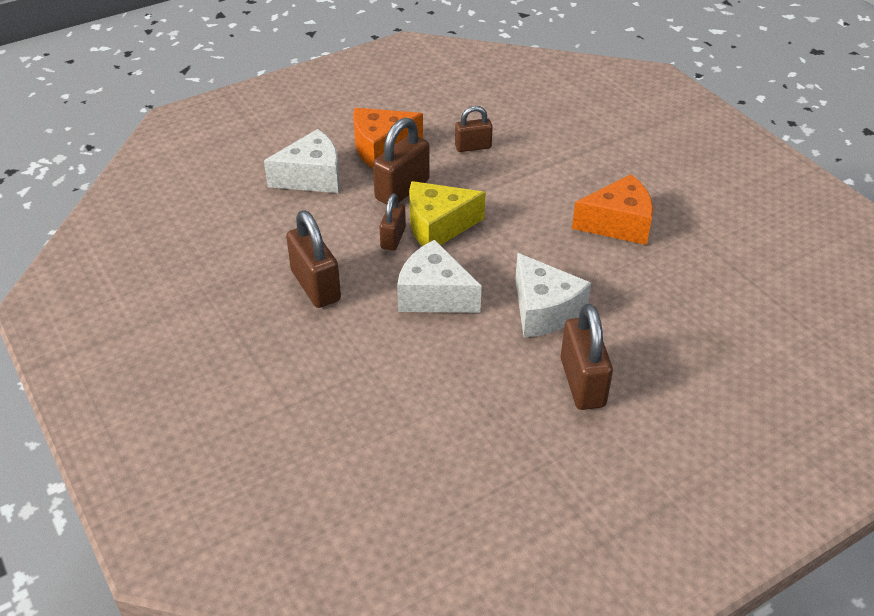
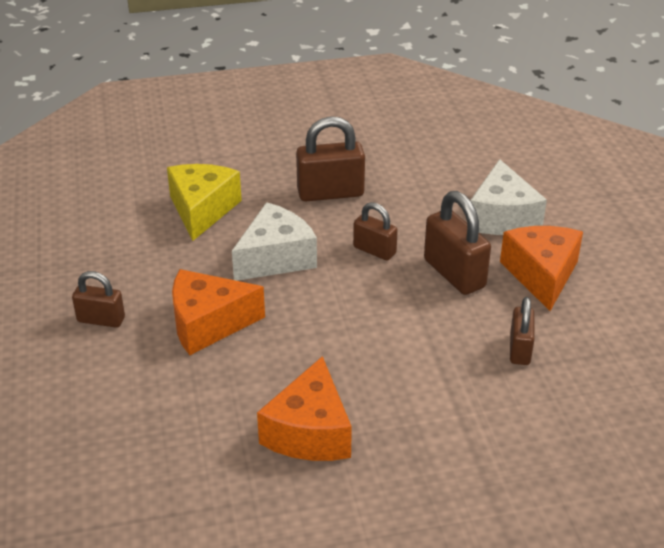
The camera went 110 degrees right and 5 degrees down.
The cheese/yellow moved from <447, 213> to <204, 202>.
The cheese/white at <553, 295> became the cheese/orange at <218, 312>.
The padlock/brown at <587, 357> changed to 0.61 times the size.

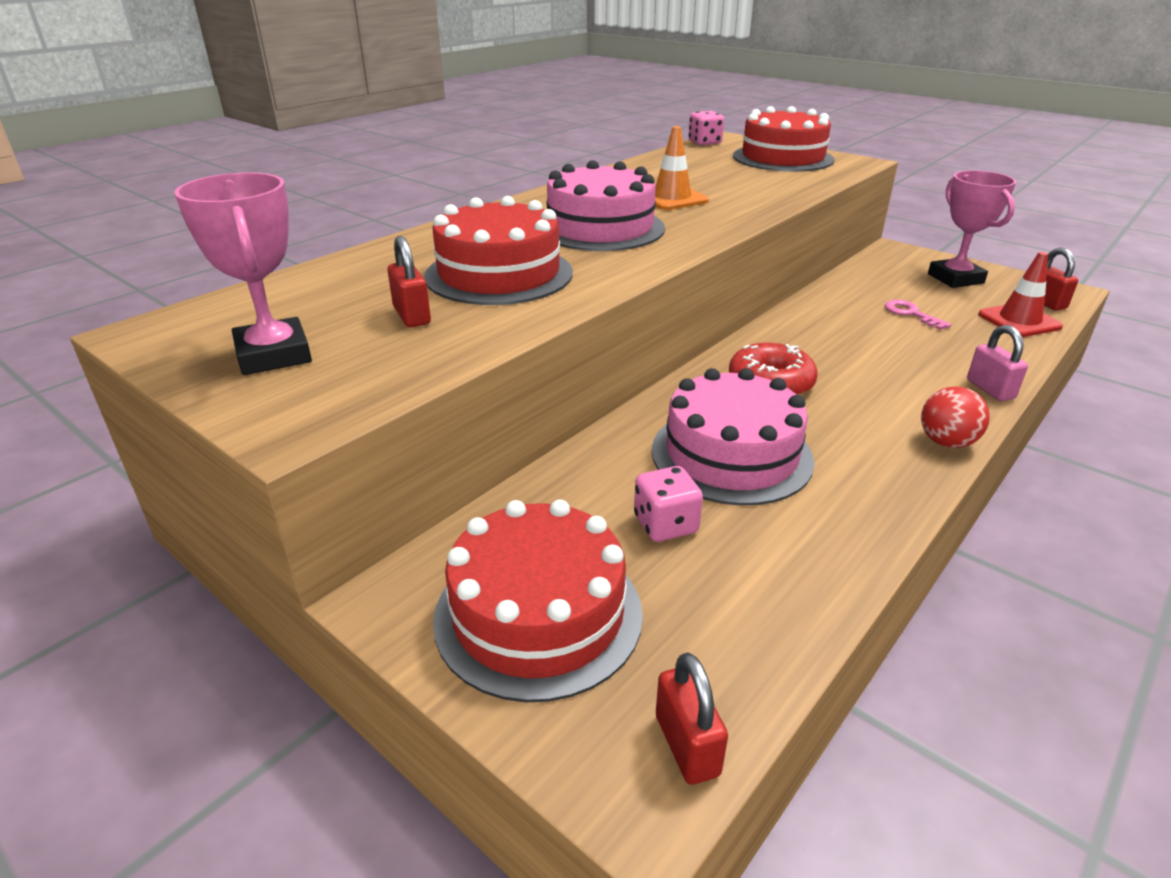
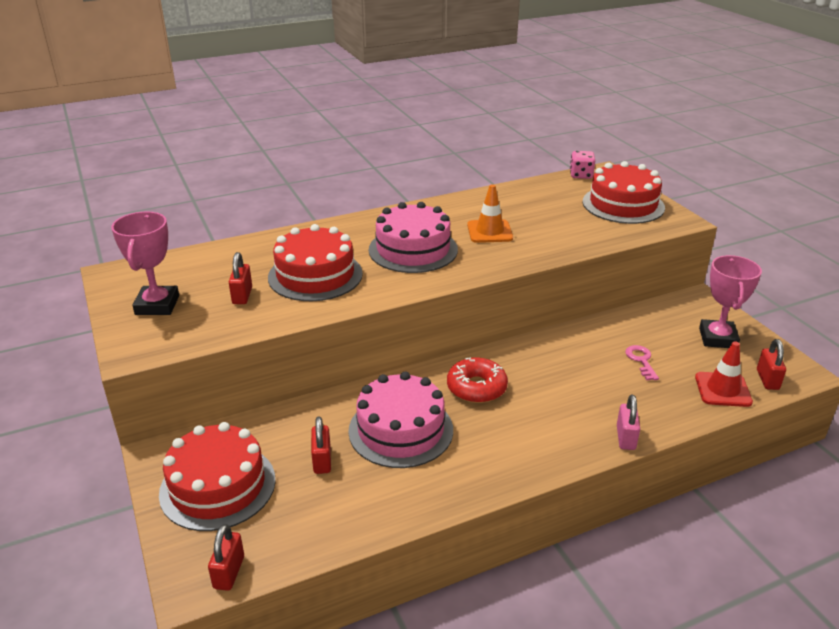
The camera went 25 degrees right and 0 degrees up.
The ball/red at <955, 417> disappeared.
The dice/pink at <668, 504> was replaced by the padlock/red at <321, 445>.

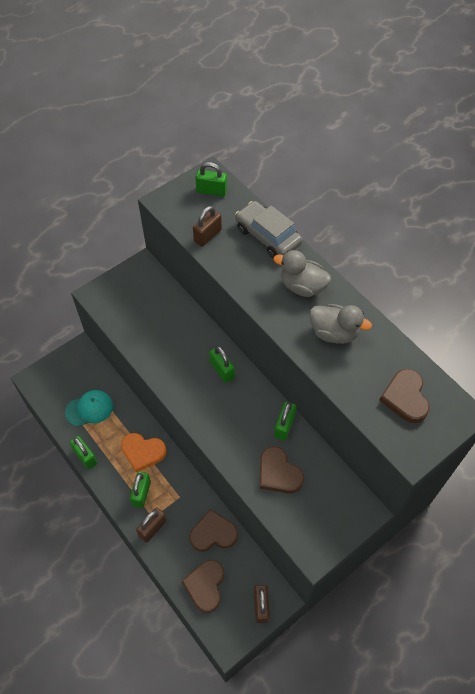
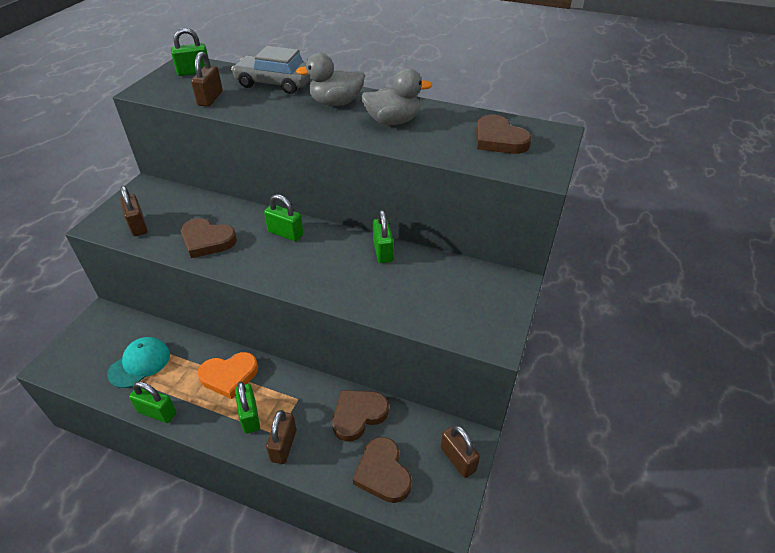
The camera went 30 degrees left and 15 degrees down.
The padlock/brown at <133, 211> appeared.
The heart/brown moved from <282, 470> to <209, 238>.

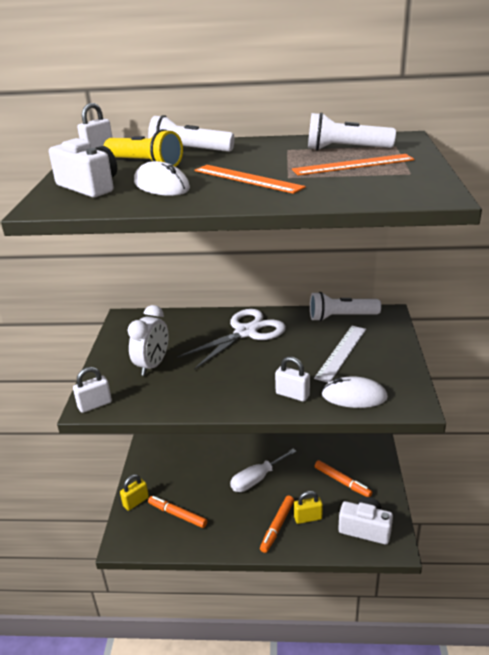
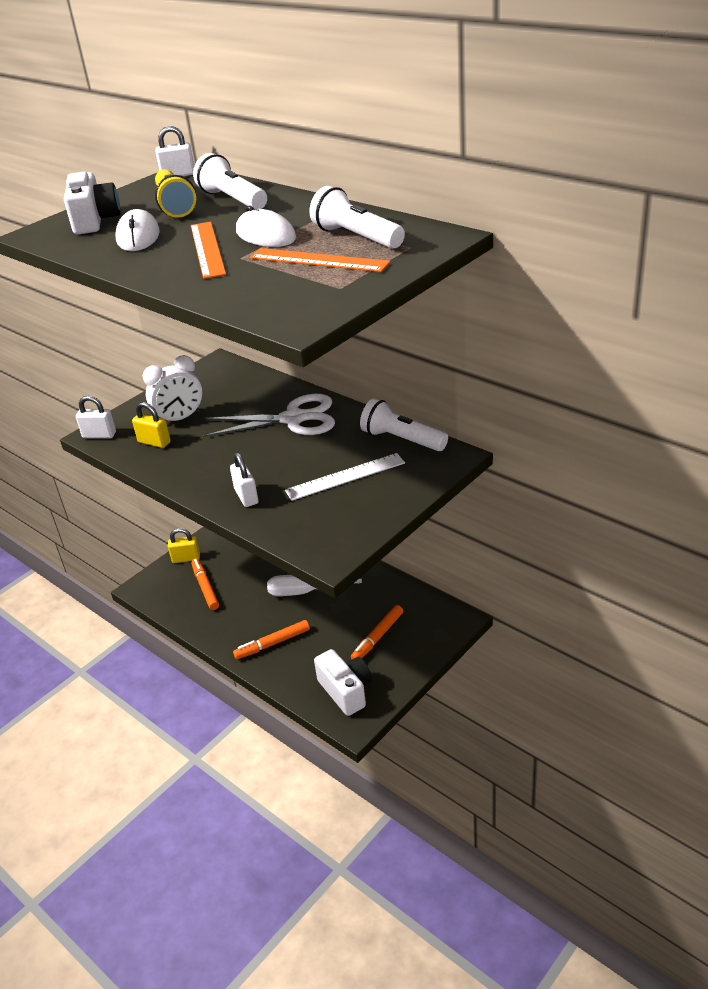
The camera went 40 degrees right and 5 degrees up.
The padlock/yellow moved from <308, 507> to <151, 425>.
The mouse/white moved from <355, 392> to <266, 226>.
The marker/orange at <343, 478> turned 45 degrees clockwise.

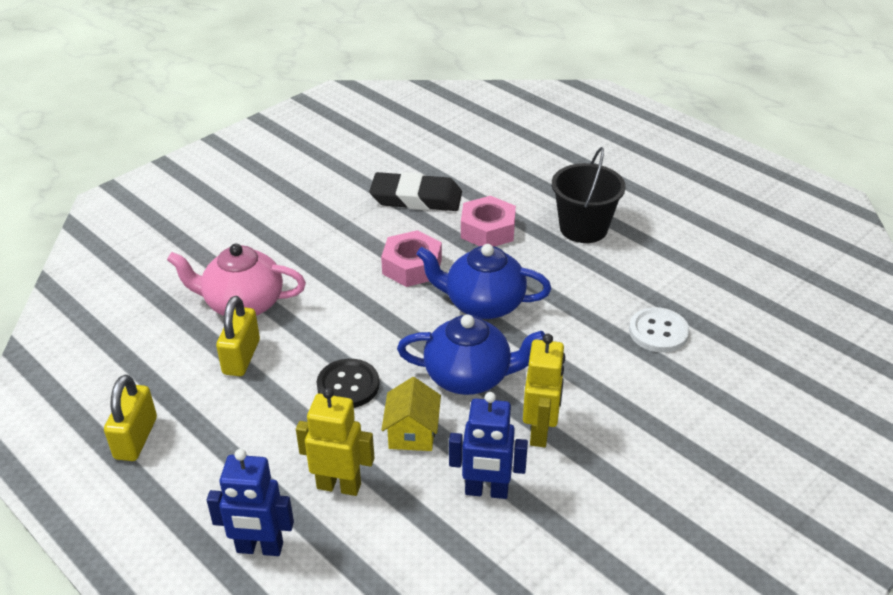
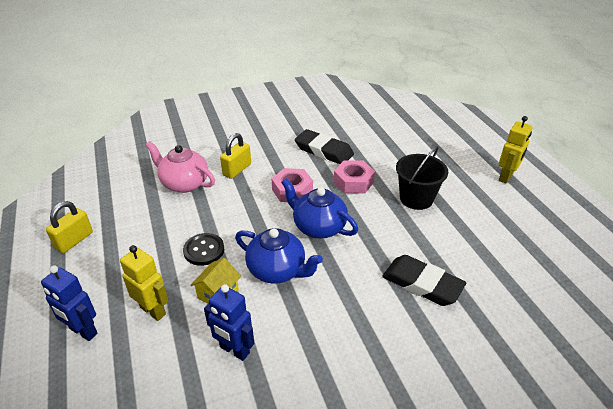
The camera went 25 degrees right and 0 degrees up.
The padlock/yellow moved from <238, 336> to <235, 156>.
The robot/yellow moved from <544, 390> to <516, 149>.
The button/white at <659, 330> was replaced by the eraser/black at <424, 280>.

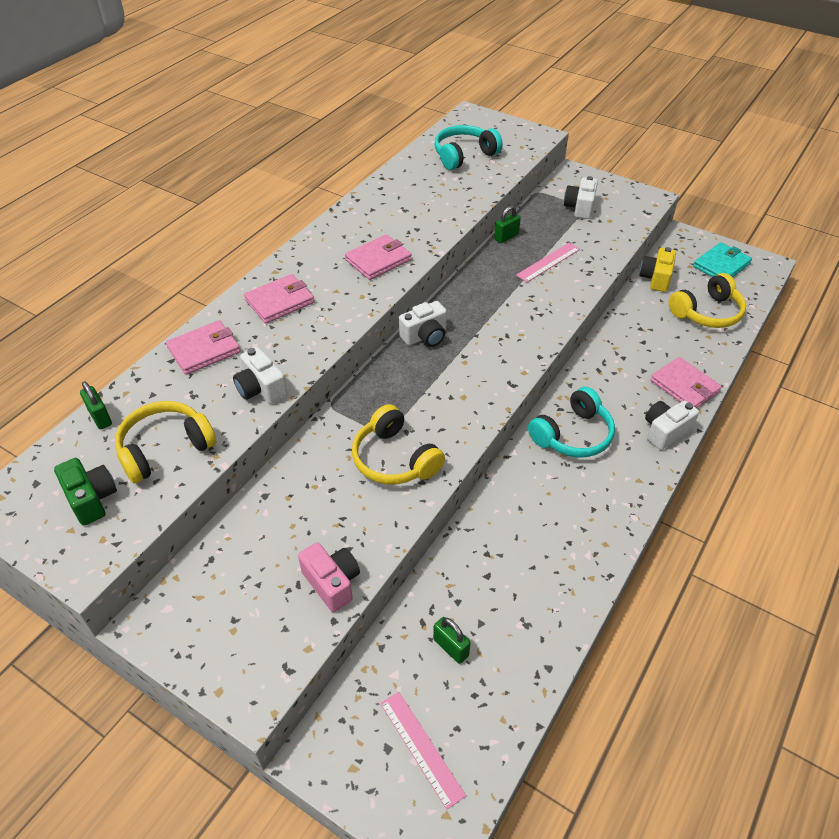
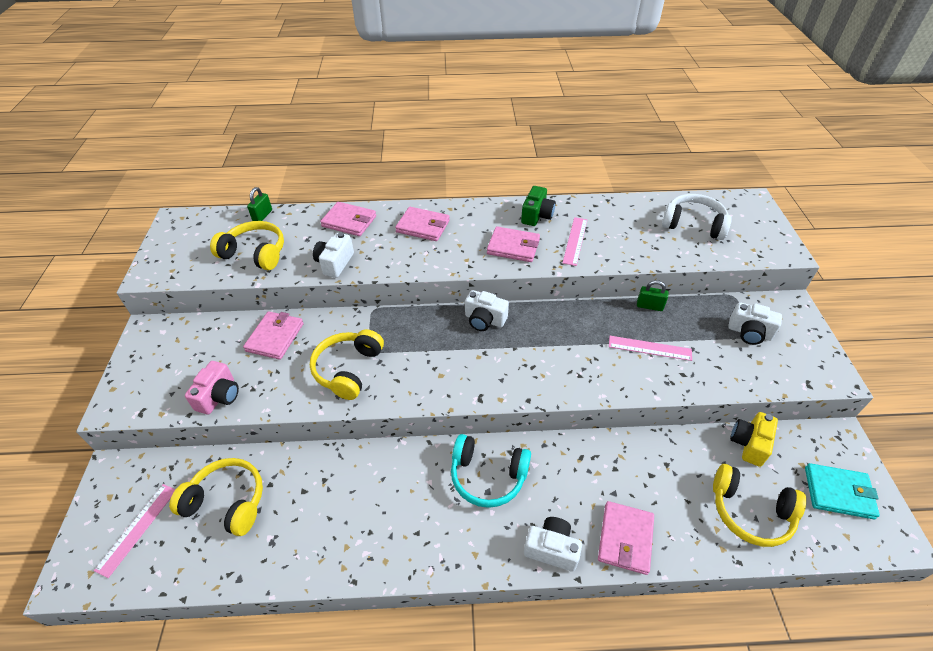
The camera went 55 degrees right and 0 degrees up.
The wallet/pink at <273, 335> appeared.
The ruler/pink at <575, 241> appeared.
The camera/green moved from <85, 492> to <538, 206>.
The padlock/green at <452, 640> was replaced by the headphones/yellow at <216, 497>.
The headphones/turquoise at <468, 147> became the headphones/white at <697, 217>.
The camera/white at <581, 197> turned 135 degrees counterclockwise.
The camera/yellow at <657, 269> turned 45 degrees counterclockwise.

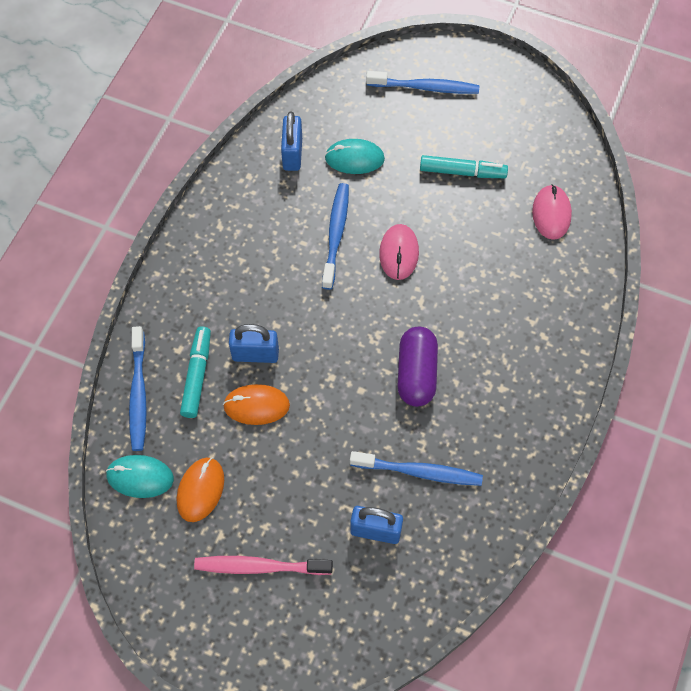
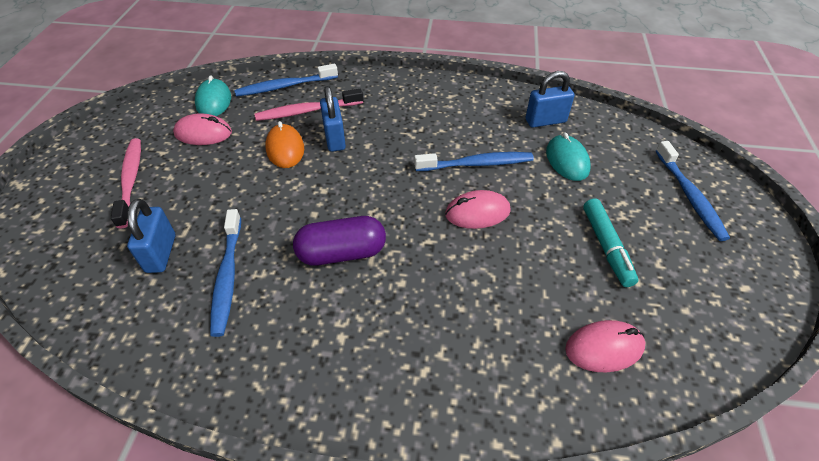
The camera went 75 degrees right and 15 degrees down.
The marker/turquoise at <195, 372> was replaced by the toothbrush/pink at <308, 105>.
The mouse/orange at <200, 489> became the mouse/pink at <202, 129>.

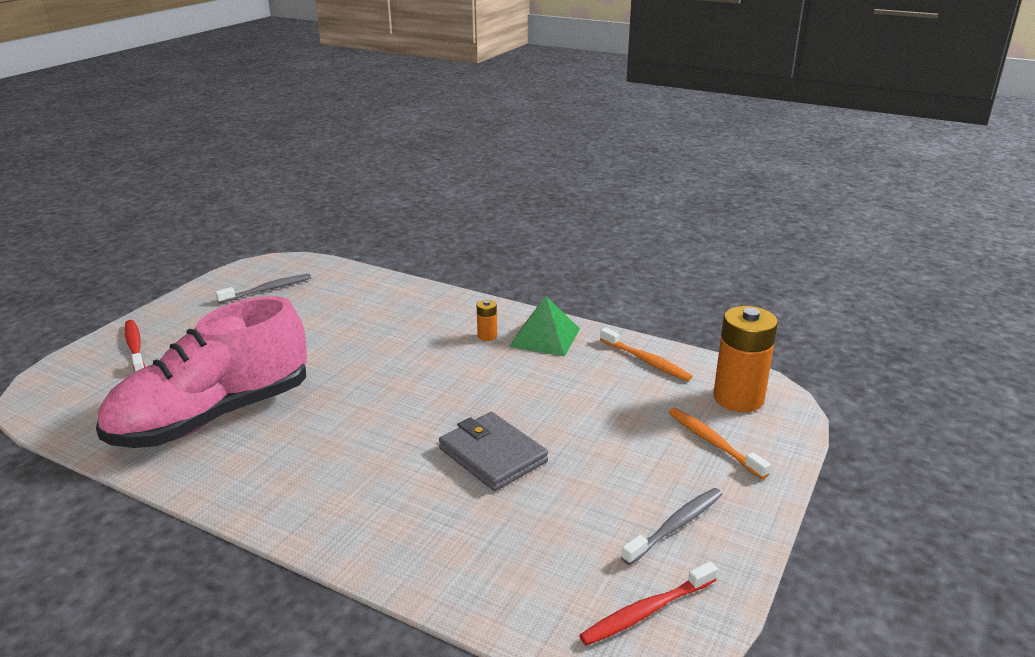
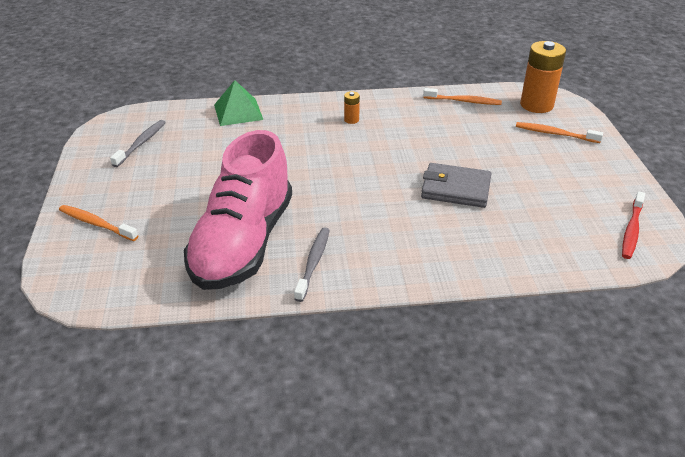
The camera went 35 degrees left and 10 degrees up.
The pyramid/green moved from <544, 326> to <238, 103>.
The toothbrush/grey moved from <672, 526> to <312, 264>.
The toothbrush/red at <135, 346> became the toothbrush/orange at <98, 223>.

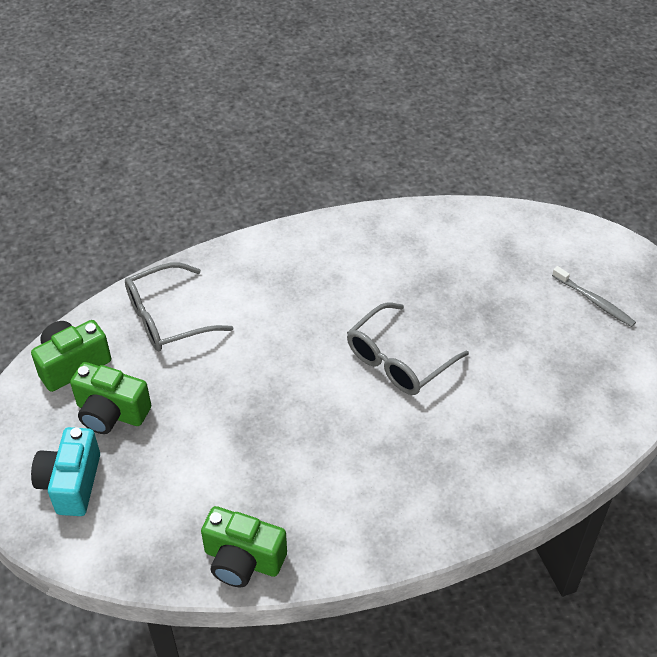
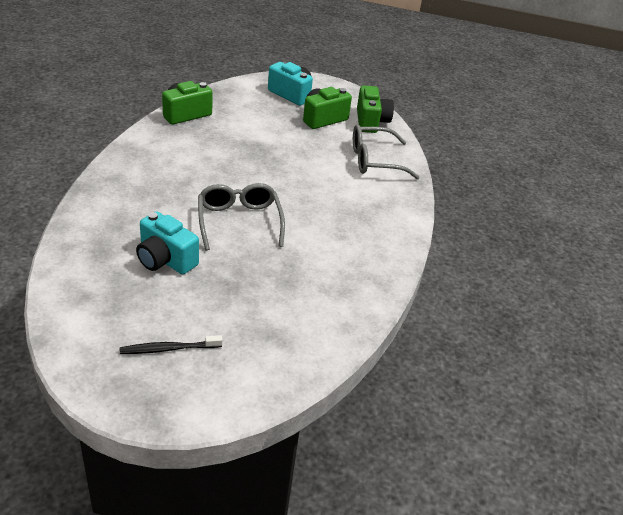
The camera went 120 degrees right and 10 degrees down.
The camera/turquoise at <167, 242> appeared.
The toothbrush/grey at <594, 296> became the toothbrush/black at <171, 344>.
The glasses/grey at <179, 306> turned 105 degrees counterclockwise.

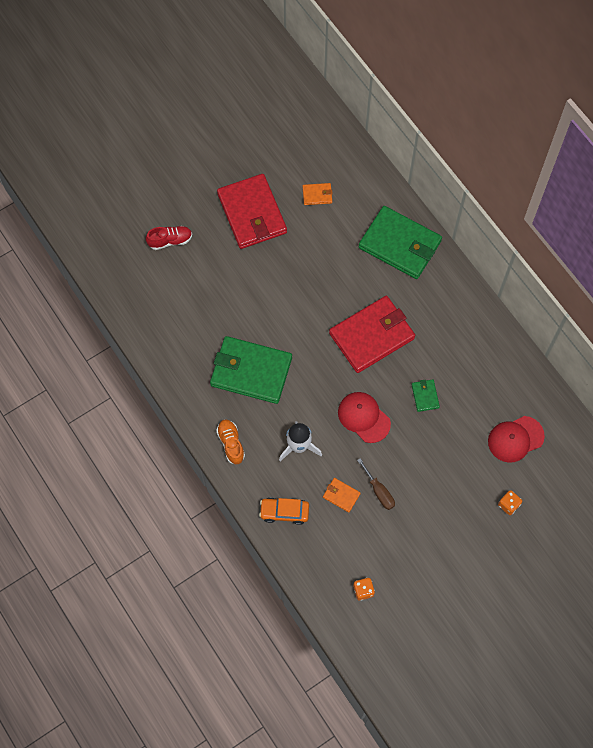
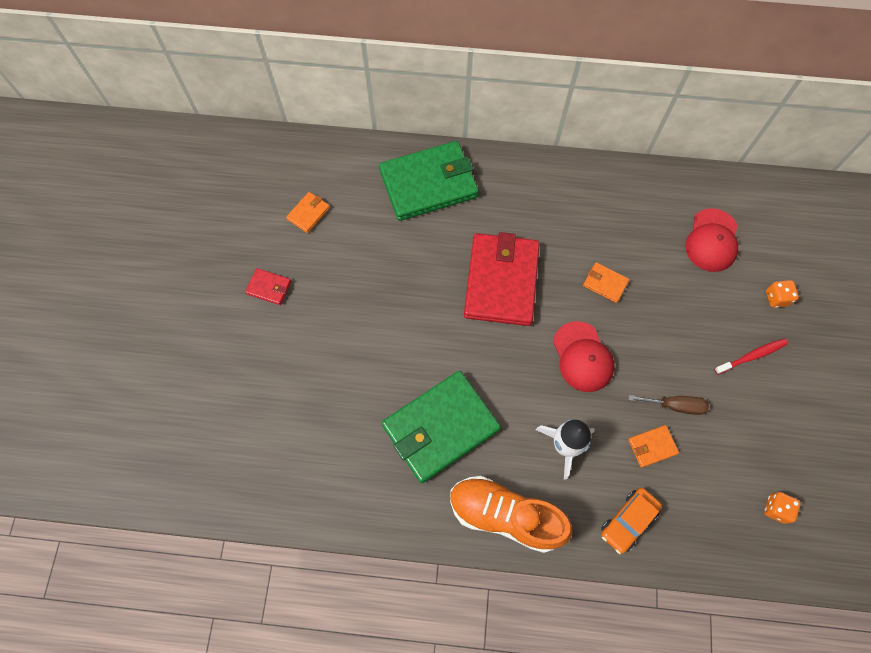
The camera went 50 degrees left and 0 degrees up.
The shoe/red at <169, 238> disappeared.
The toothbrush/red at <751, 356> appeared.
The wallet/green at <426, 395> became the wallet/orange at <606, 282>.
The cap/red at <364, 417> turned 105 degrees counterclockwise.
The shoe/orange at <230, 441> changed to 1.78 times the size.
The wallet/red at <252, 211> changed to 0.42 times the size.

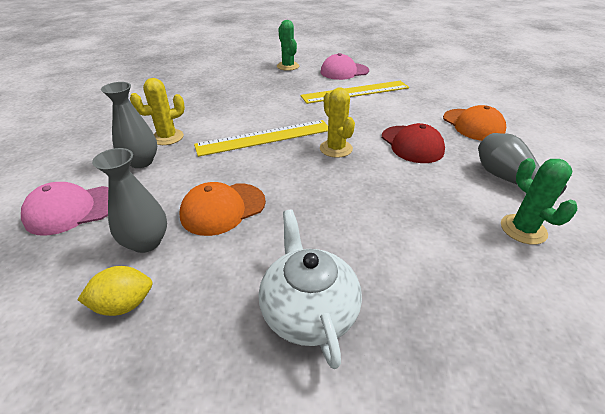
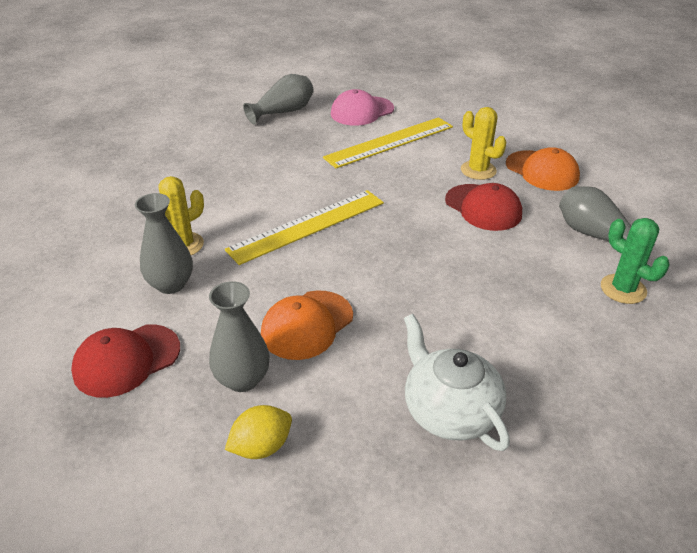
The camera went 15 degrees left and 0 degrees up.
The cactus/yellow moved from <337, 123> to <483, 143>.
The cactus/green at <288, 45> was replaced by the vase/grey at <278, 99>.
The cap/pink at <64, 209> became the cap/red at <125, 361>.

